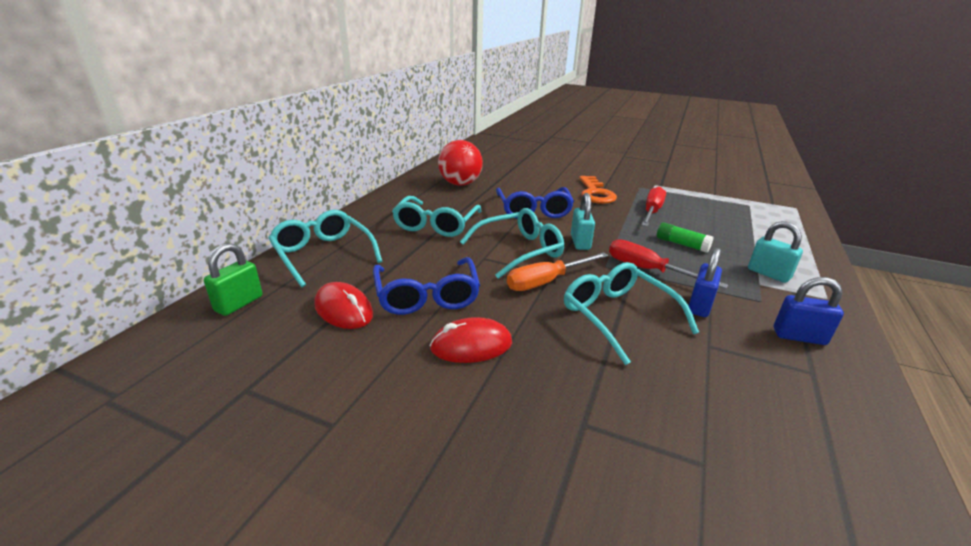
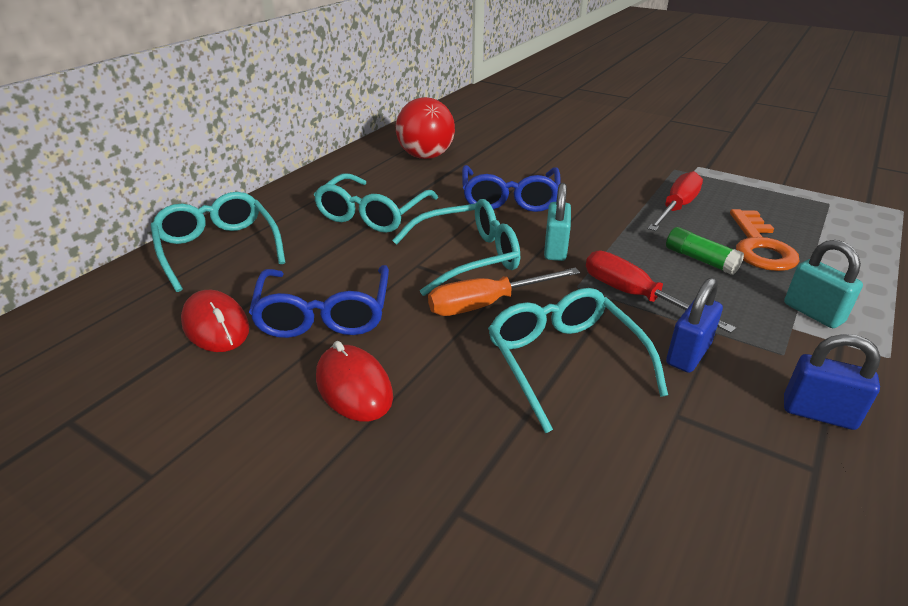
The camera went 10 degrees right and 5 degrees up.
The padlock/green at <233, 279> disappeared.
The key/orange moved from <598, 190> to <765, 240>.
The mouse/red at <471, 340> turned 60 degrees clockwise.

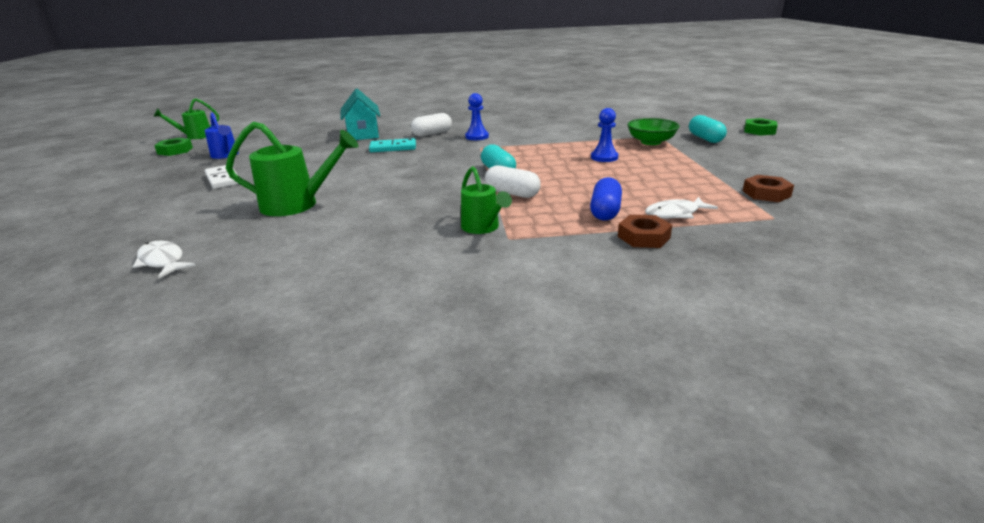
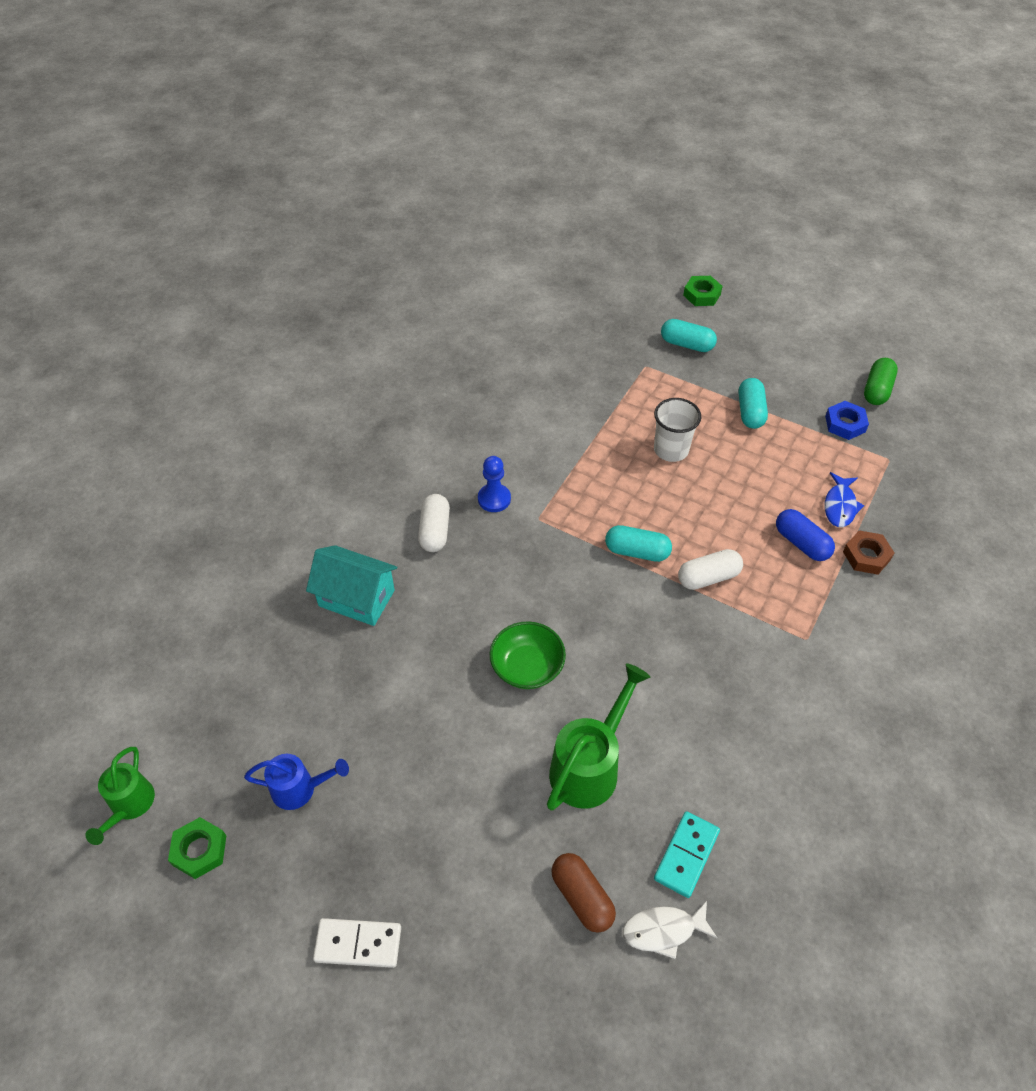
The camera went 55 degrees left and 25 degrees up.
The watering can/green at <486, 200> disappeared.
The capsule/brown at <583, 893> appeared.
The capsule/turquoise at <753, 403> appeared.
The capsule/green at <881, 381> appeared.
The domino/white moved from <222, 177> to <357, 943>.
The domino/turquoise moved from <392, 145> to <687, 854>.
The bowl/green moved from <653, 131> to <528, 655>.
The pawn/blue at <604, 135> was replaced by the cup/white at <678, 430>.
The fish/white at <681, 208> became the fish/blue at <844, 499>.
The nut/brown at <768, 188> became the nut/blue at <847, 420>.

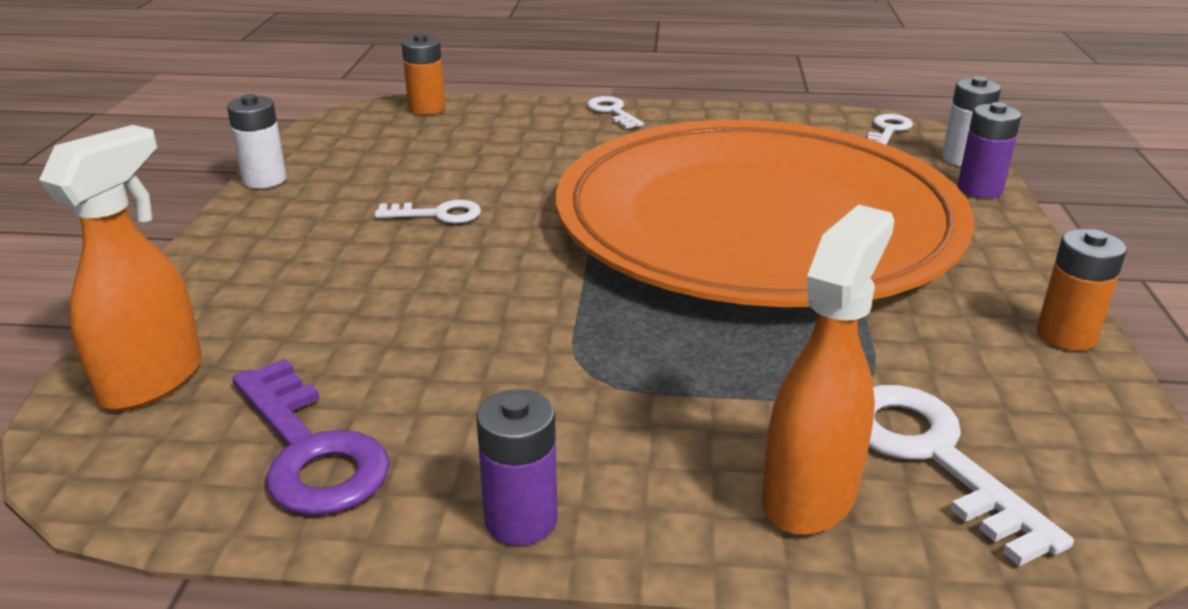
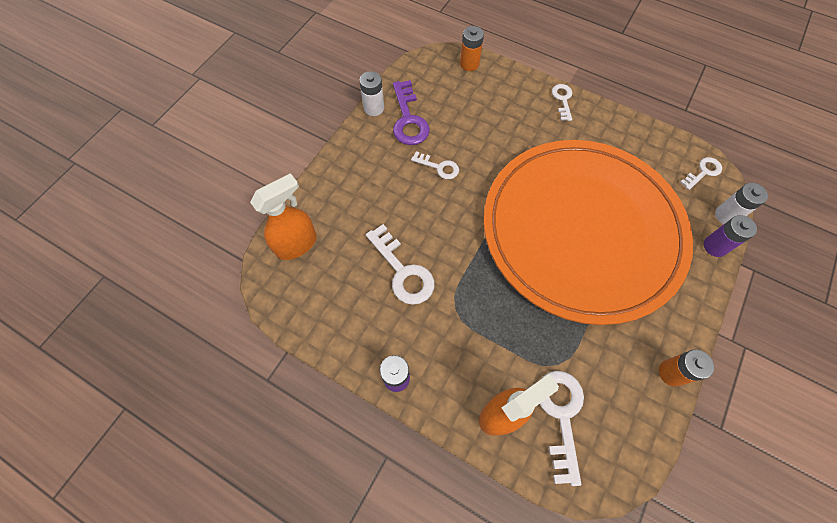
The camera went 25 degrees right and 35 degrees up.
The key/white at <400, 264> appeared.
The key/purple moved from <311, 437> to <411, 112>.

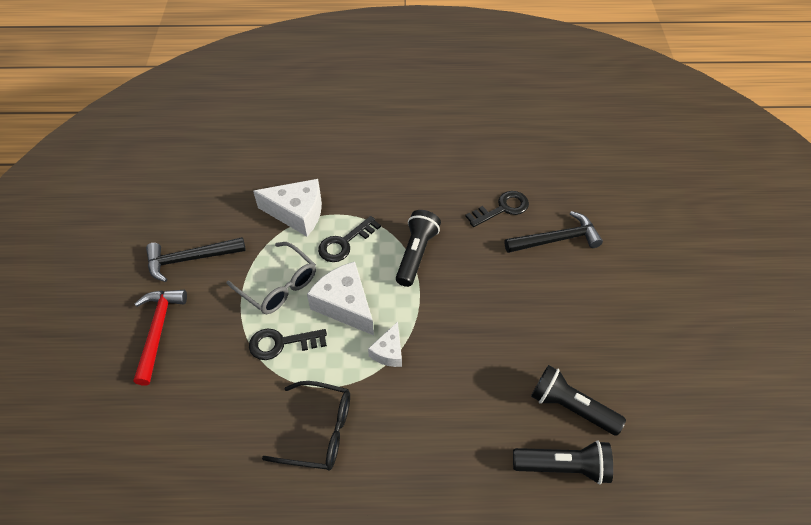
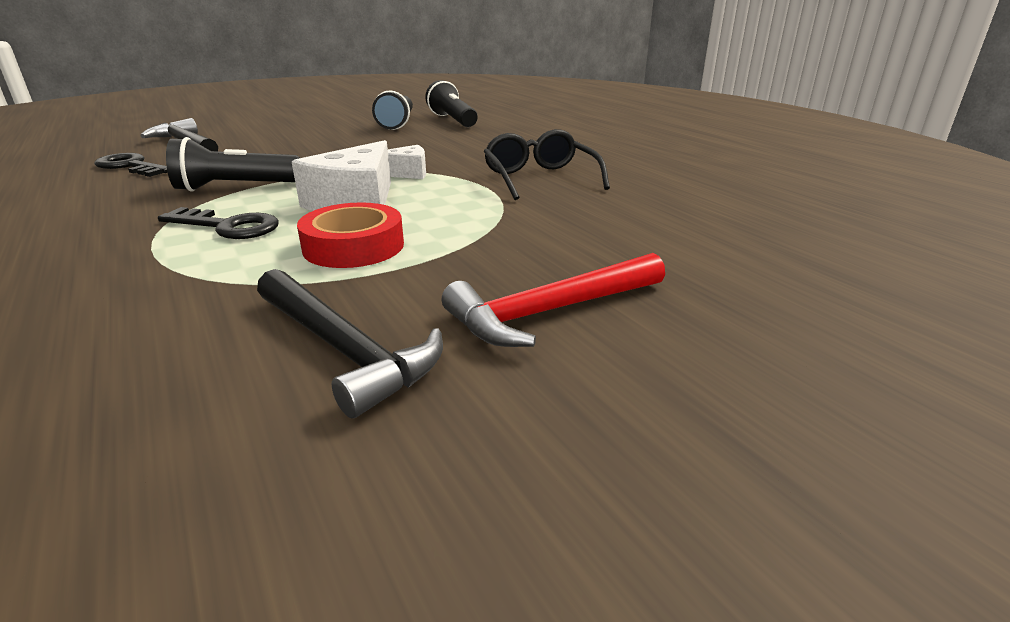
The camera went 120 degrees left and 25 degrees down.
The key/black at <288, 344> disappeared.
The cheese/white at <287, 207> disappeared.
The glasses/grey at <271, 278> was replaced by the tape/red at <350, 235>.

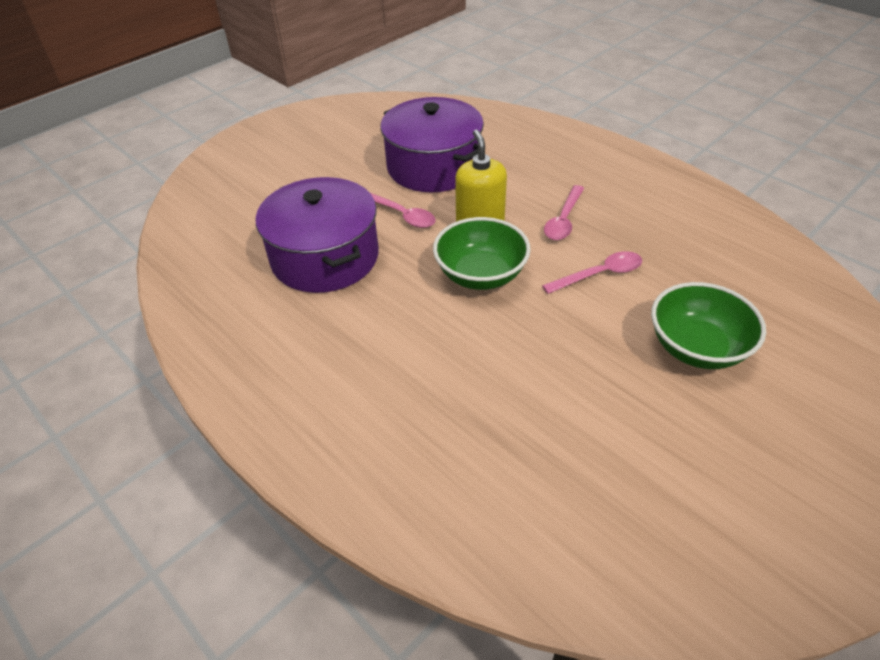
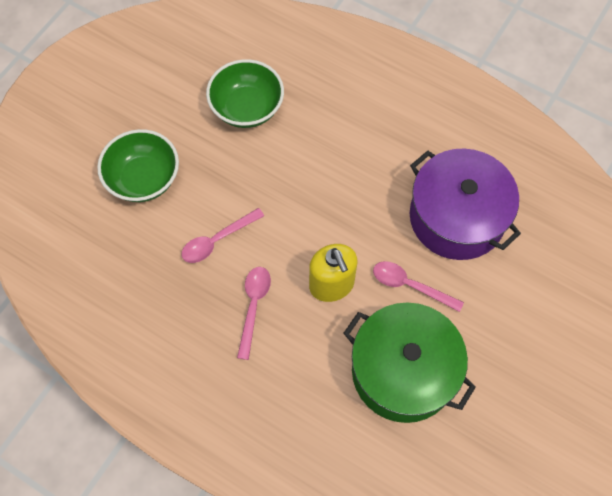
The camera went 165 degrees right and 20 degrees up.
The bowl/green moved from <482, 253> to <245, 93>.
The pot/purple at <432, 144> became the pot/green at <409, 362>.

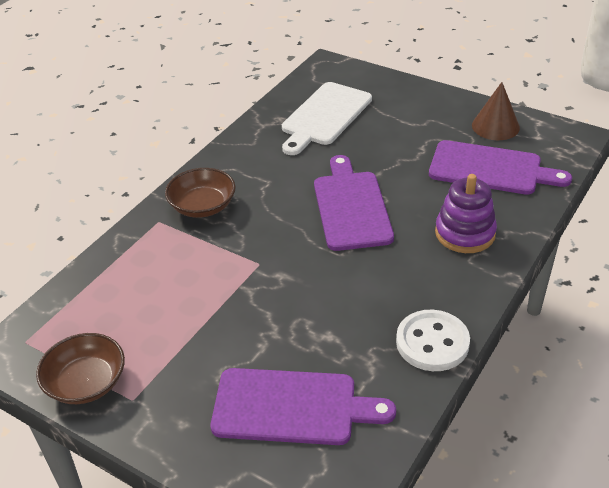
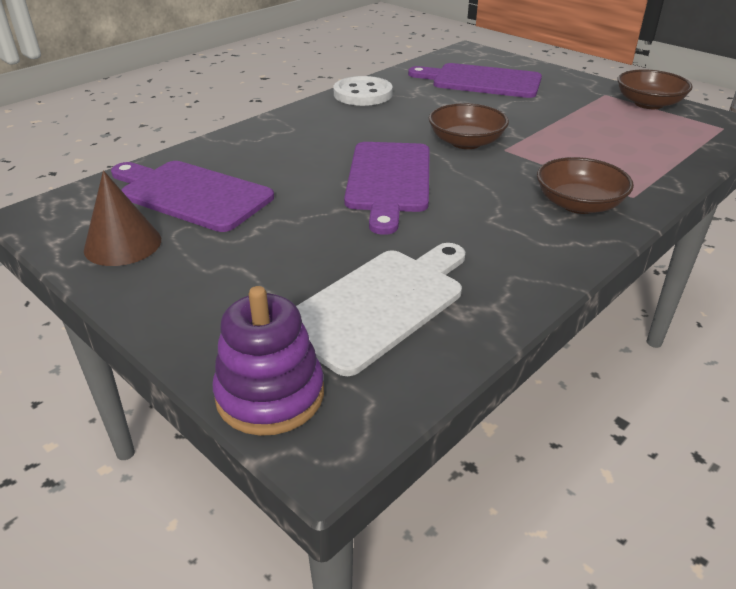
The camera went 170 degrees left and 5 degrees down.
The bowl/brown at <469, 126> appeared.
The stacking toy/purple moved from <466, 213> to <268, 361>.

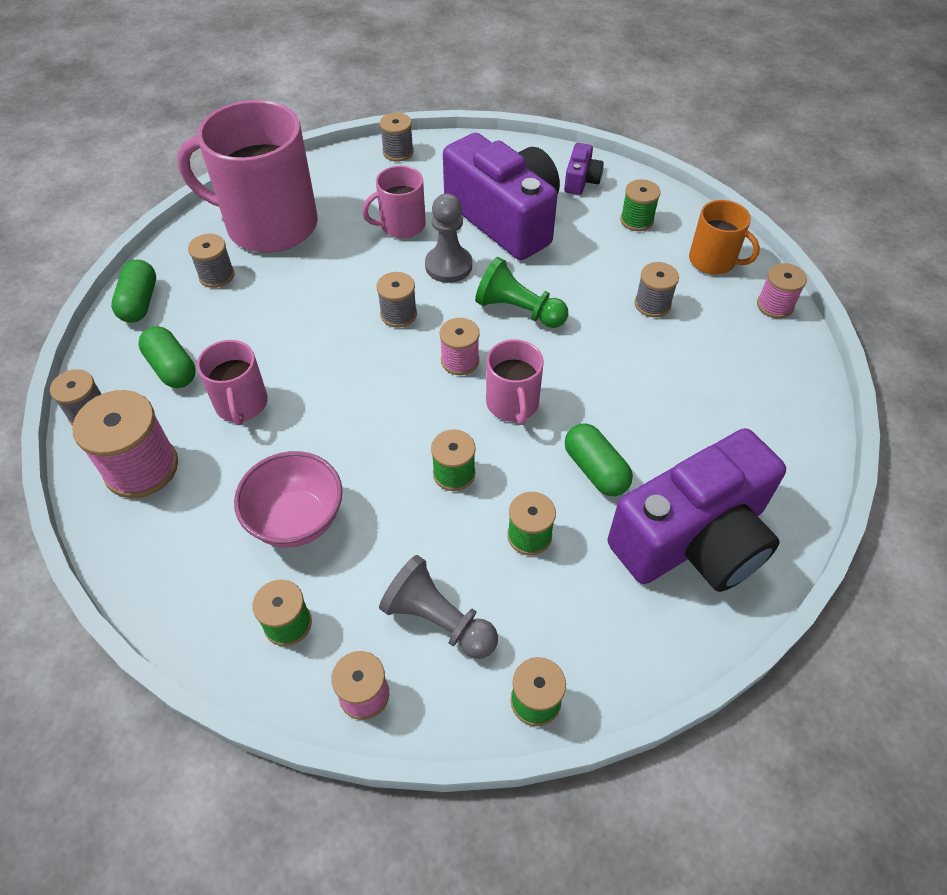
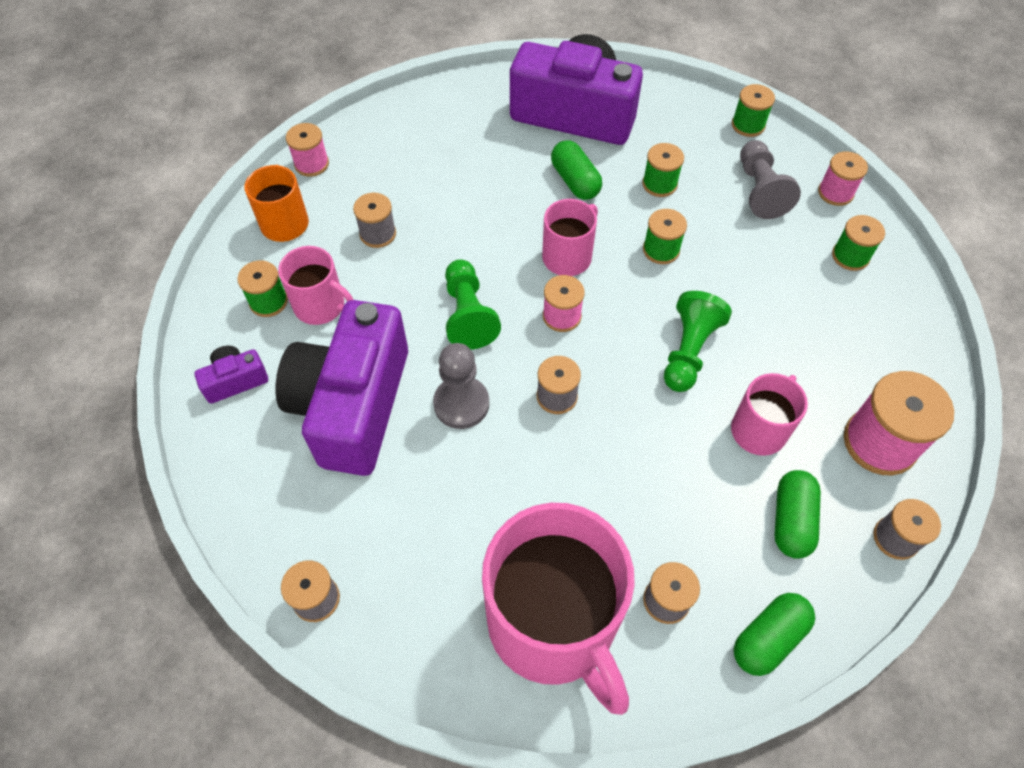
The camera went 130 degrees left and 5 degrees up.
The bowl/pink at <288, 499> disappeared.
The pawn/green at <698, 341> appeared.
The mug/pink moved from <394, 202> to <315, 285>.
The capsule/green at <599, 460> turned 45 degrees counterclockwise.

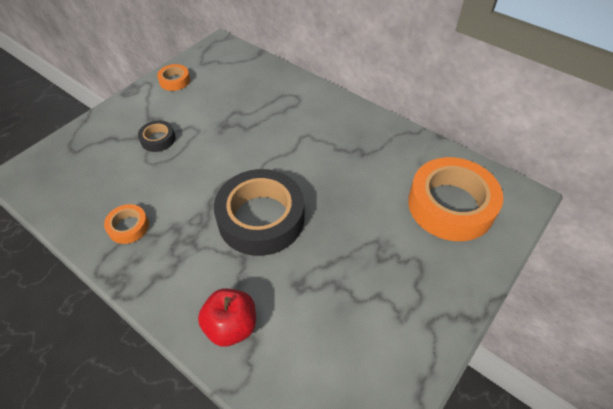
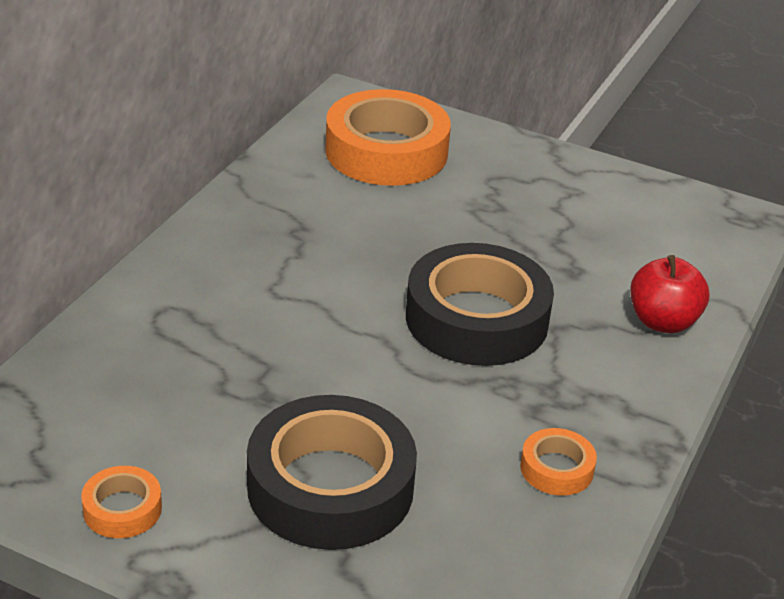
The camera went 105 degrees left and 15 degrees down.
The tape/black at <157, 136> changed to 2.21 times the size.

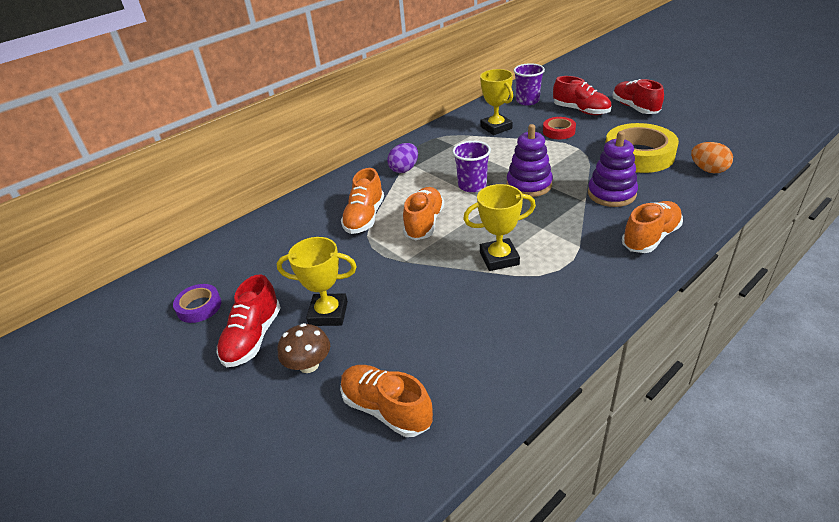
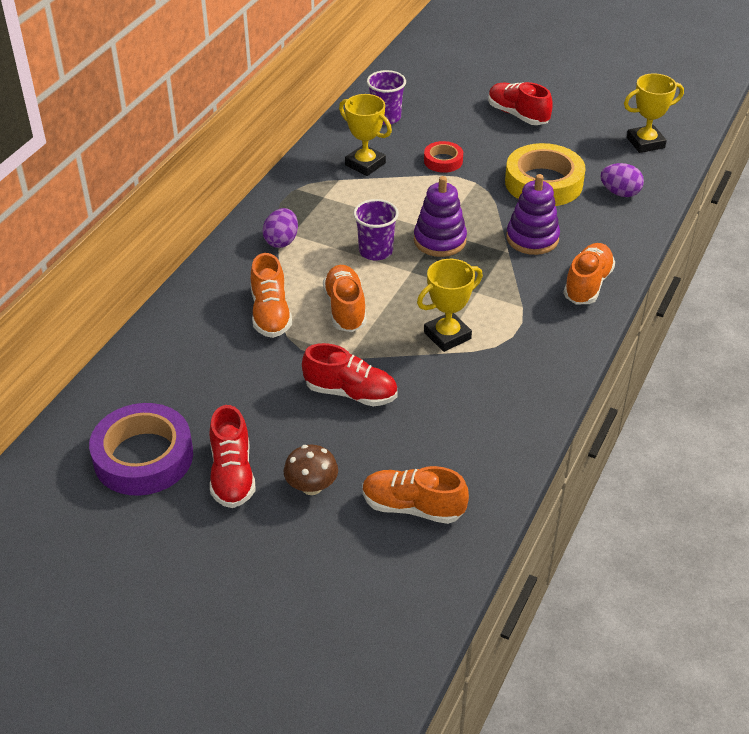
The camera went 25 degrees left and 5 degrees up.
The trophy/yellow moved from <317, 281> to <654, 113>.
The shoe/red moved from <582, 95> to <349, 374>.
The egg/orange at <712, 157> became the egg/purple at <622, 180>.
The tape/purple at <197, 303> changed to 1.95 times the size.

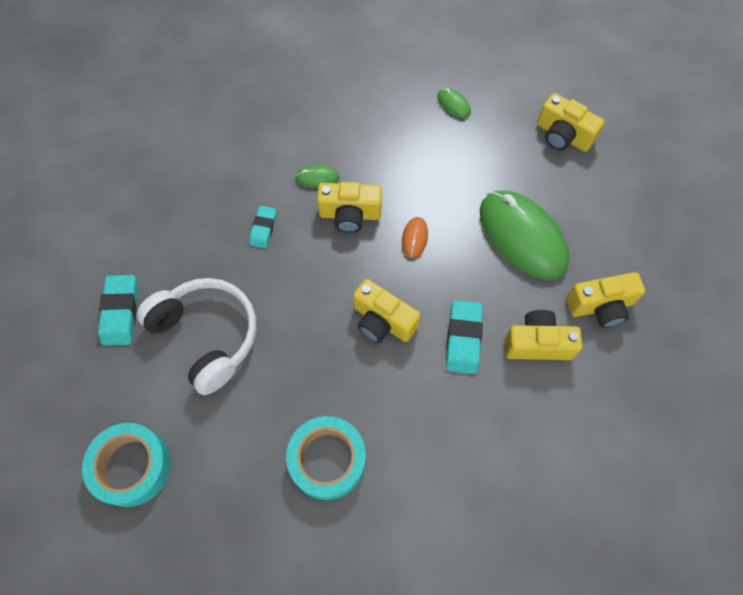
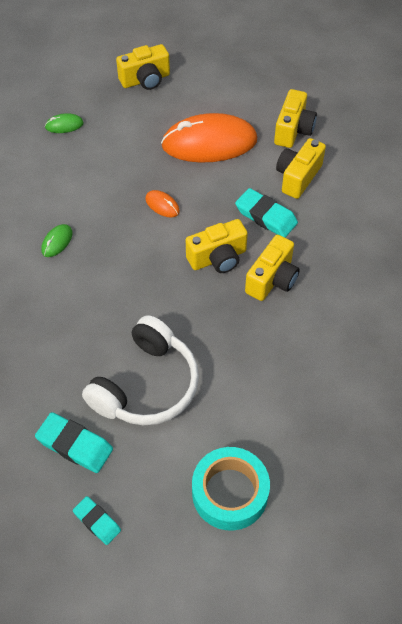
The camera went 60 degrees left and 10 degrees down.
The tape/turquoise at <326, 458> disappeared.
The eraser/turquoise moved from <262, 227> to <97, 520>.
The camera/yellow moved from <349, 207> to <272, 268>.
The mouse/green at <525, 235> became the mouse/orange at <209, 138>.
The headphones/white at <197, 336> turned 135 degrees clockwise.

